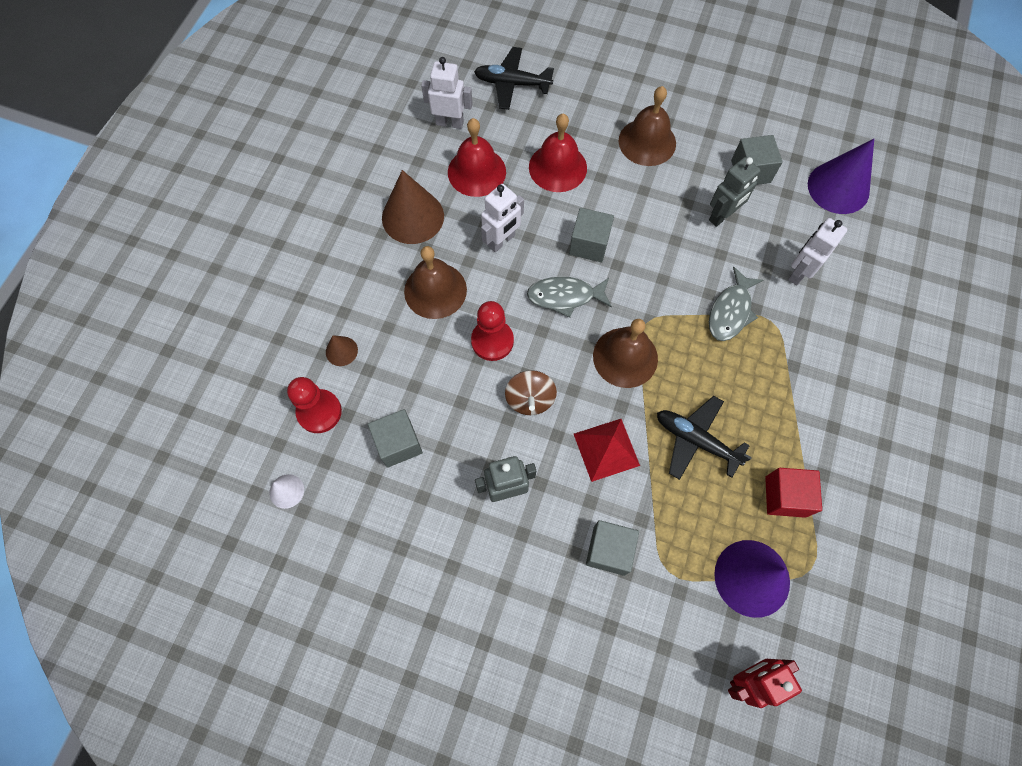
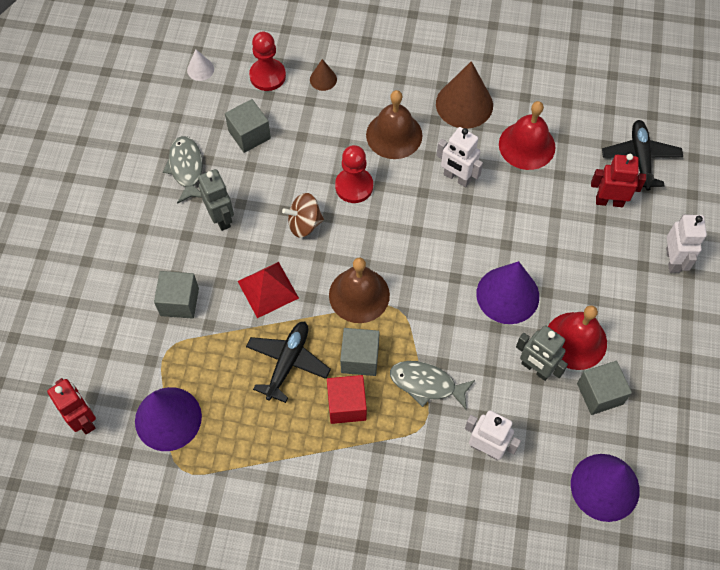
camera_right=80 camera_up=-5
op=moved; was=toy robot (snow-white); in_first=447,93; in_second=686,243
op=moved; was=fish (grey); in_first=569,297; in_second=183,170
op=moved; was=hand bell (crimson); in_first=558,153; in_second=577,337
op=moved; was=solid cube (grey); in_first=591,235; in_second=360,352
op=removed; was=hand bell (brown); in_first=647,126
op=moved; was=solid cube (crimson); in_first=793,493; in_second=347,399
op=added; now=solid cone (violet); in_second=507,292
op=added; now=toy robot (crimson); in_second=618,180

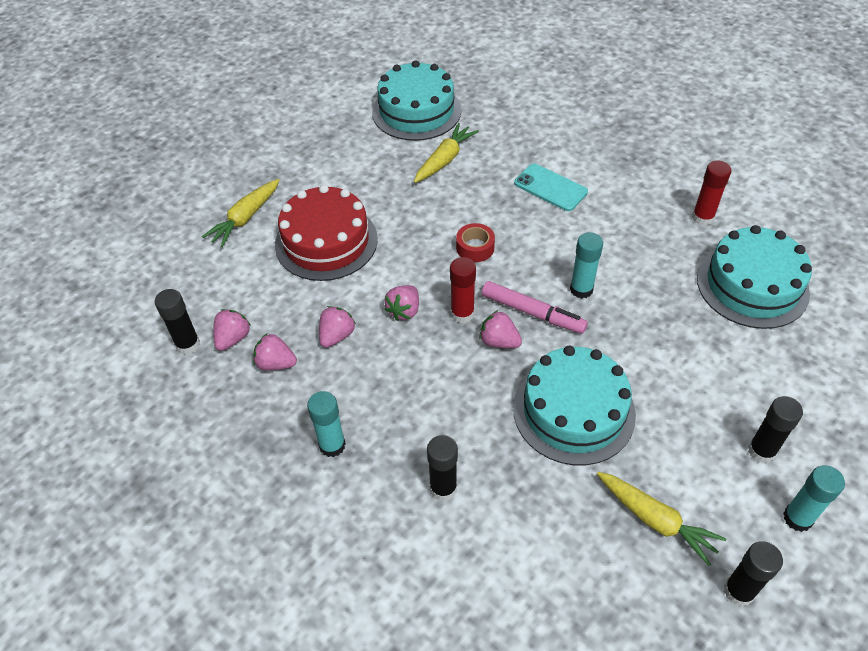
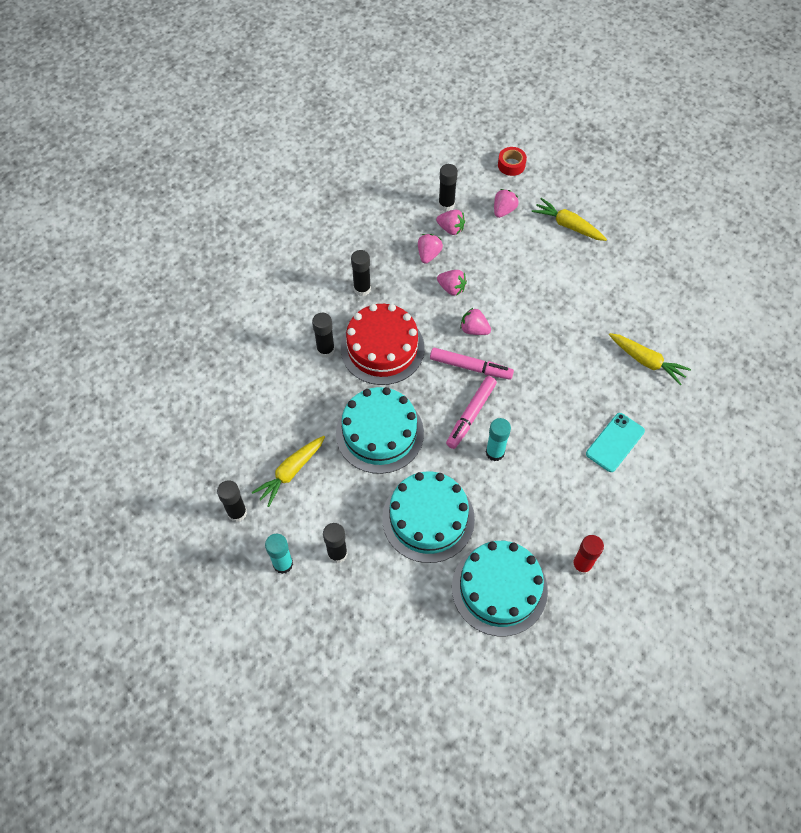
camera_right=90 camera_up=10
op=moved; was=gateau (crimson); in_first=326,233; in_second=383,344
op=recoloured; was=glue stick (aqua); now=glue stick (ebony); in_first=326,424; in_second=361,273
op=moved; was=gateau (aqua); in_first=416,100; in_second=428,517
op=replaced; was=glue stick (crimson); now=marker pen (rosy); in_first=463,290; in_second=472,364
op=moved; was=roll of tape (crimson); in_first=475,242; in_second=512,161
op=moved; was=toy strawberry (rosy); in_first=500,329; in_second=506,203

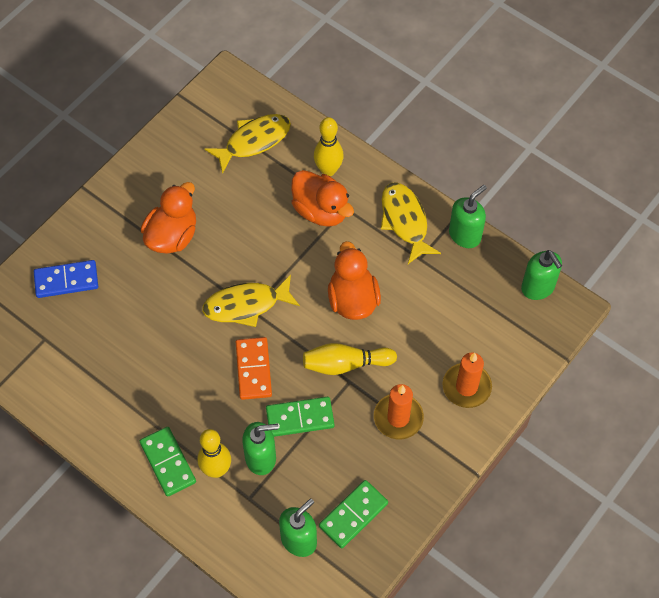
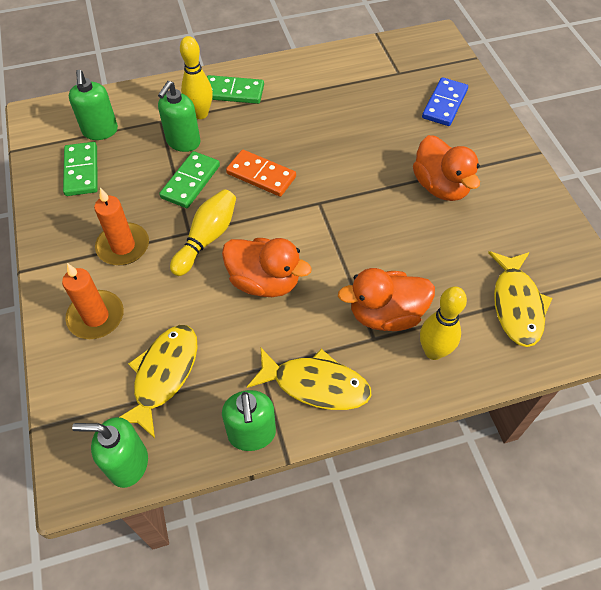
camera_right=125 camera_up=-5
op=moved; was=fish (golden); in_first=251,301; in_second=159,381

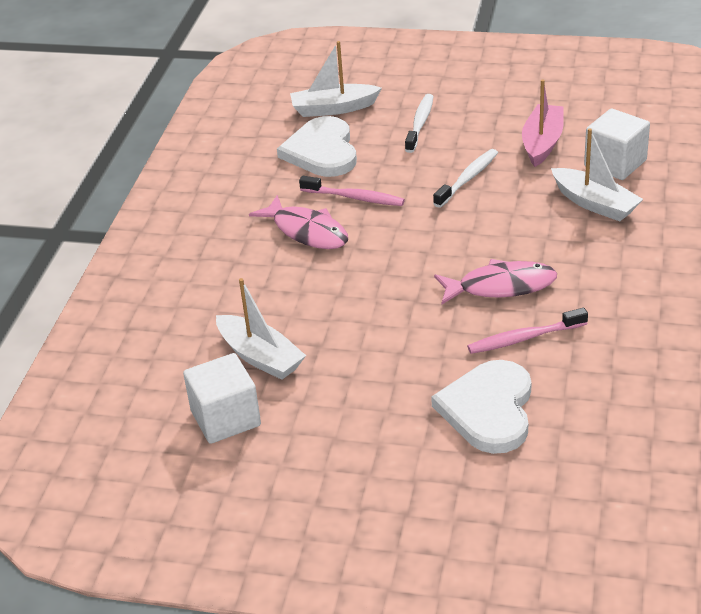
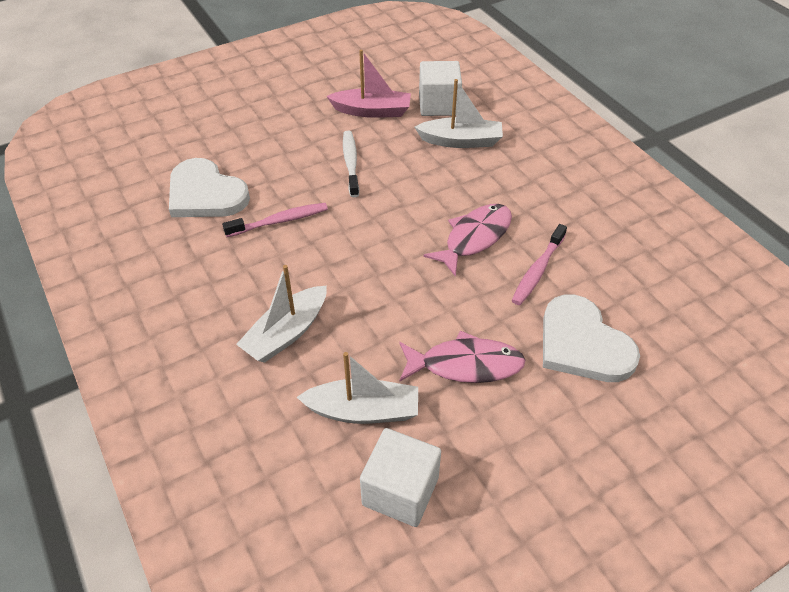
camera_right=-45 camera_up=10
op=moved; was=fish (rosy); in_first=298,222; in_second=462,356
op=moved; was=sailboat (snow-white); in_first=336,79; in_second=281,314
op=removed; was=dental brush (snow-white); in_first=419,123
op=turned; was=sailboat (rosy); in_first=543,123; in_second=368,84; clockwise=120

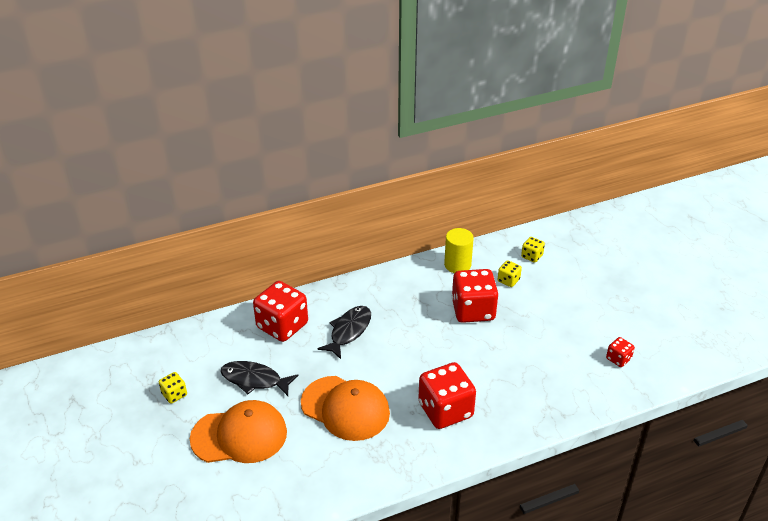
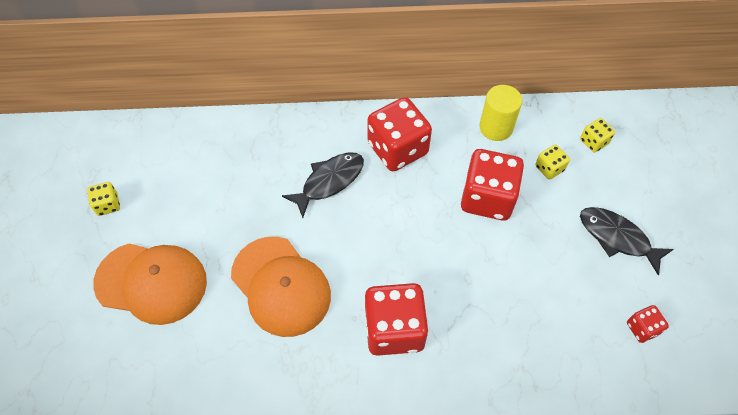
camera_right=20 camera_up=20
op=moved; was=fish (ebony); in_first=259,378; in_second=627,241
op=moved; was=game die (crimson); in_first=280,311; in_second=400,134

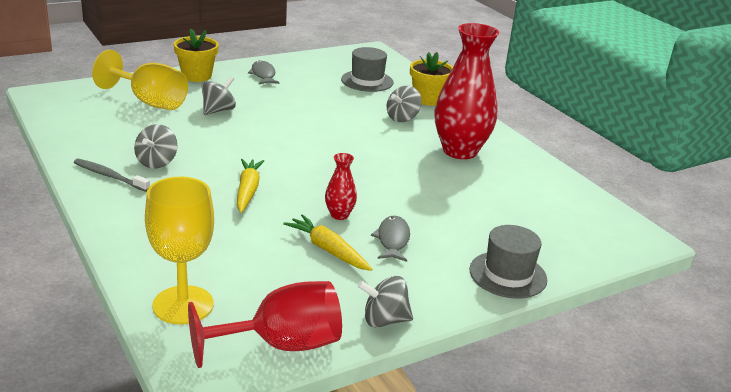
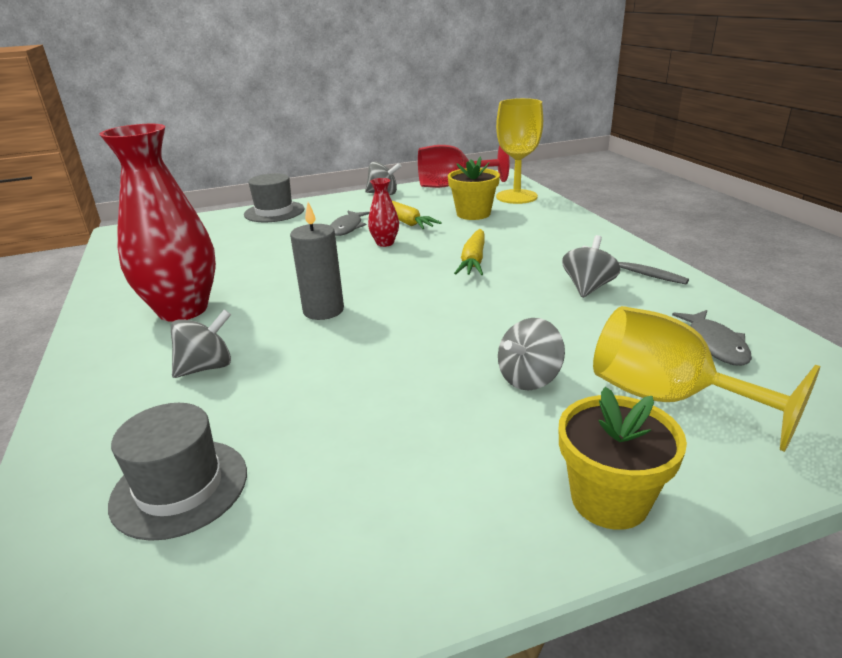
camera_right=-165 camera_up=0
op=moved; was=fish (grey); in_first=263,72; in_second=712,338
op=moved; was=flower pot (golden); in_first=431,79; in_second=474,188
op=added; now=pillar candle (grey); in_second=317,261

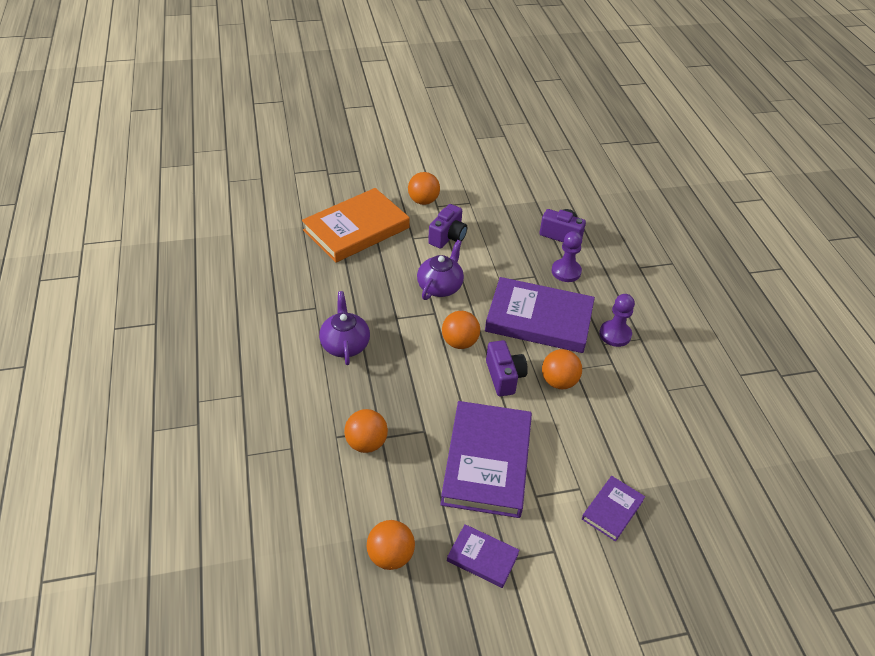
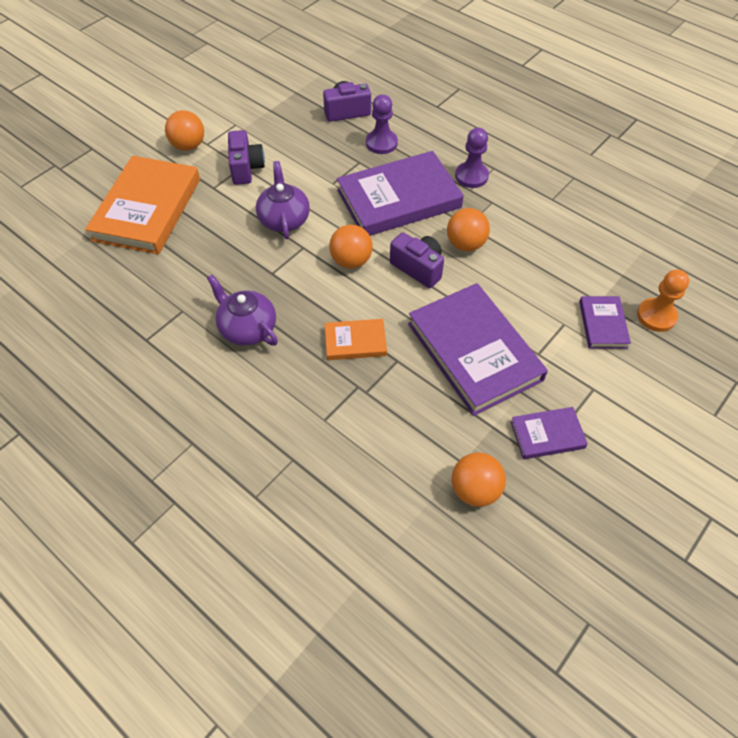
camera_right=-35 camera_up=10
op=removed; was=ball (bright orange); in_first=366,431
op=added; now=hardcover (bright orange); in_second=356,339
op=added; now=pawn (bright orange); in_second=663,301

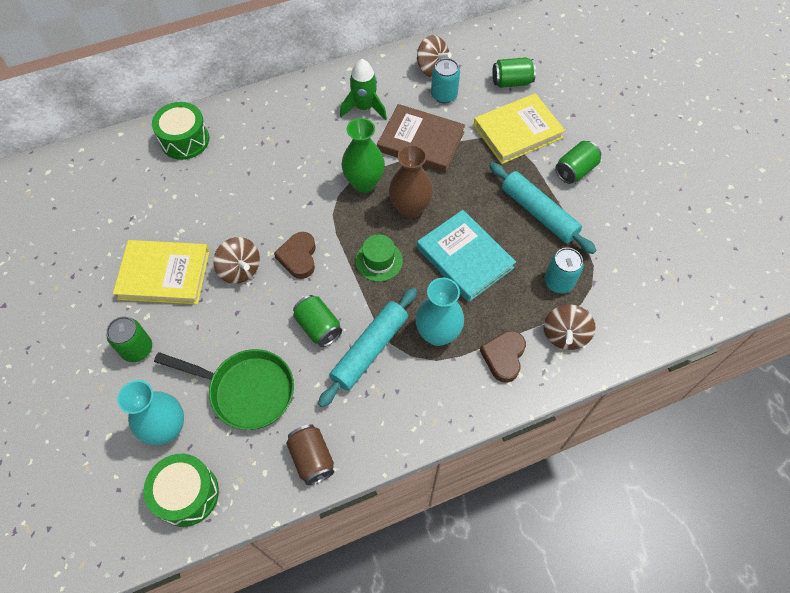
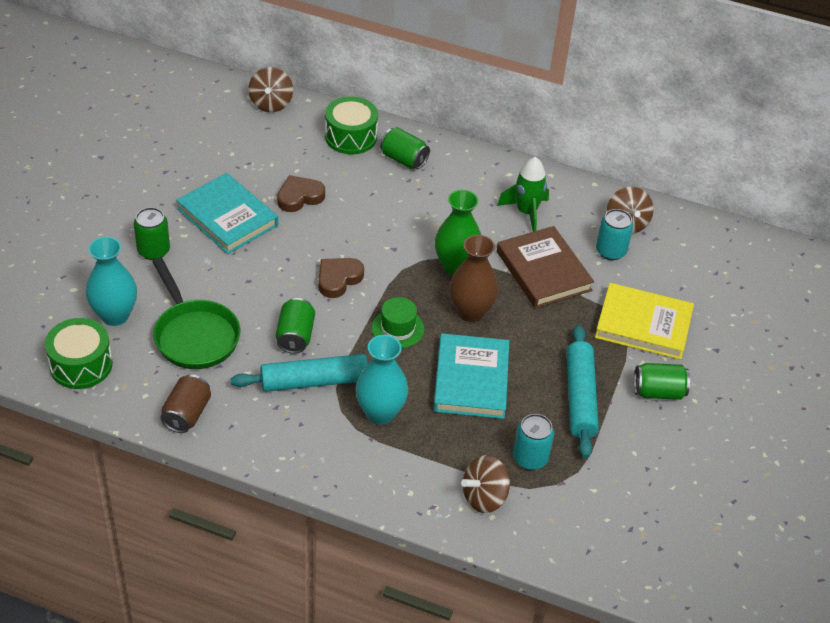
camera_right=40 camera_up=-15
op=recoloured; was=hardcover (golden); now=hardcover (aqua); in_first=161,272; in_second=227,213
op=moved; was=whirligig (brown); in_first=236,260; in_second=270,89
op=moved; was=love heart (brown); in_first=503,357; in_second=301,193
op=moved; was=tin (leaf-green); in_first=514,72; in_second=405,148

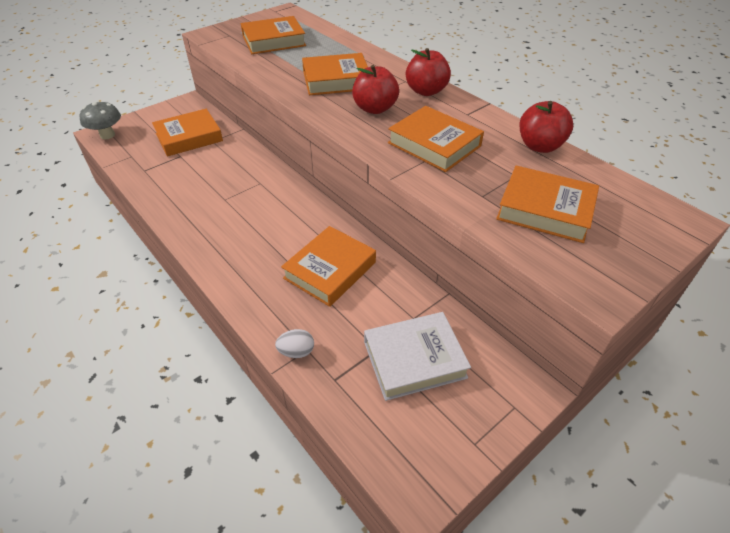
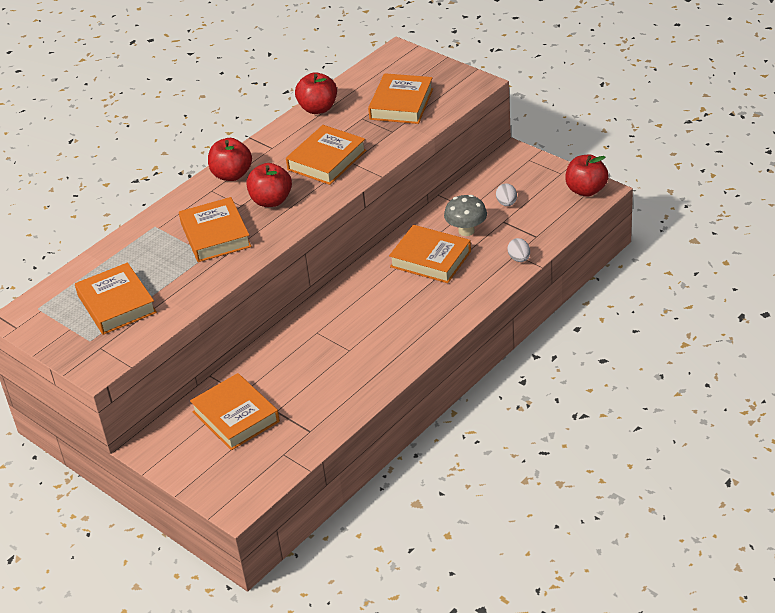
camera_right=-95 camera_up=-5
op=moved; was=toadstool (grey); in_first=100,120; in_second=465,215
op=replaced; was=hardcover (snow-white); now=egg (snow-white); in_first=417,356; in_second=506,194
op=added; now=toy apple (crimson); in_second=587,175

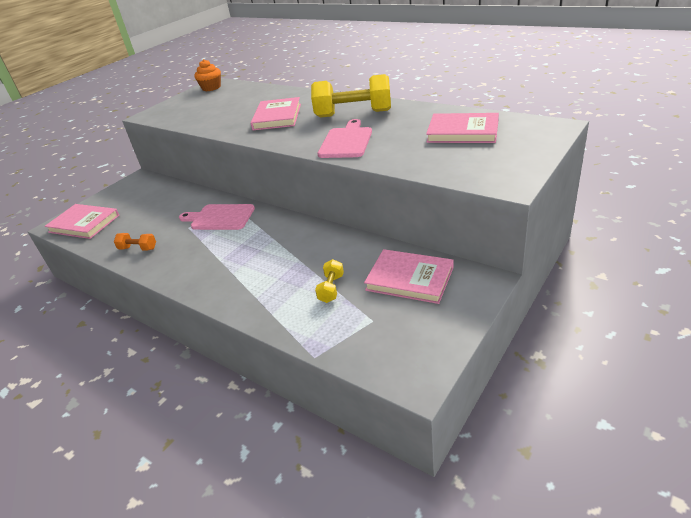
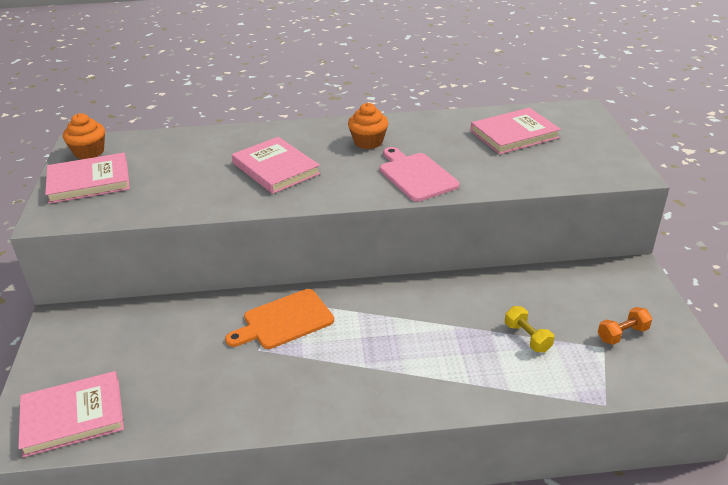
camera_right=-45 camera_up=0
op=moved; was=dumbbell (bright orange); in_first=135,242; in_second=625,326
op=recoloured; was=cutting board (rosy); now=cutting board (bright orange); in_first=217,217; in_second=279,319
op=replaced; was=dumbbell (golden); now=cupcake (bright orange); in_first=351,96; in_second=368,126
op=moved; was=hardcover (rosy); in_first=408,276; in_second=87,178

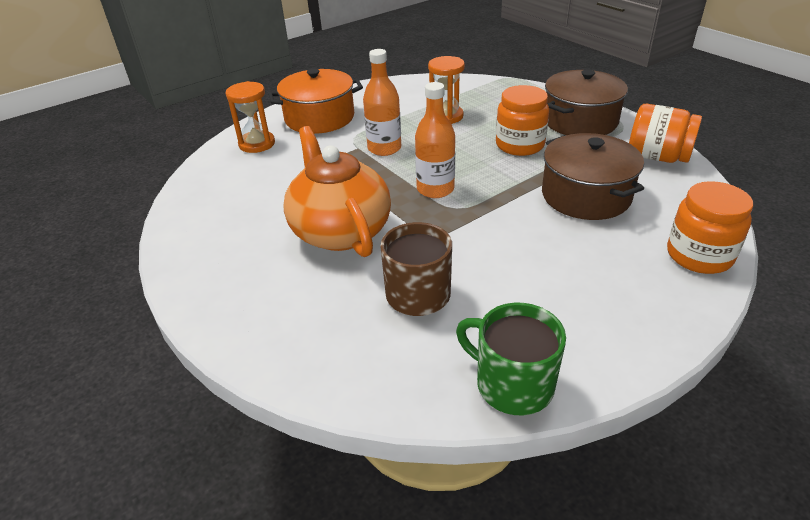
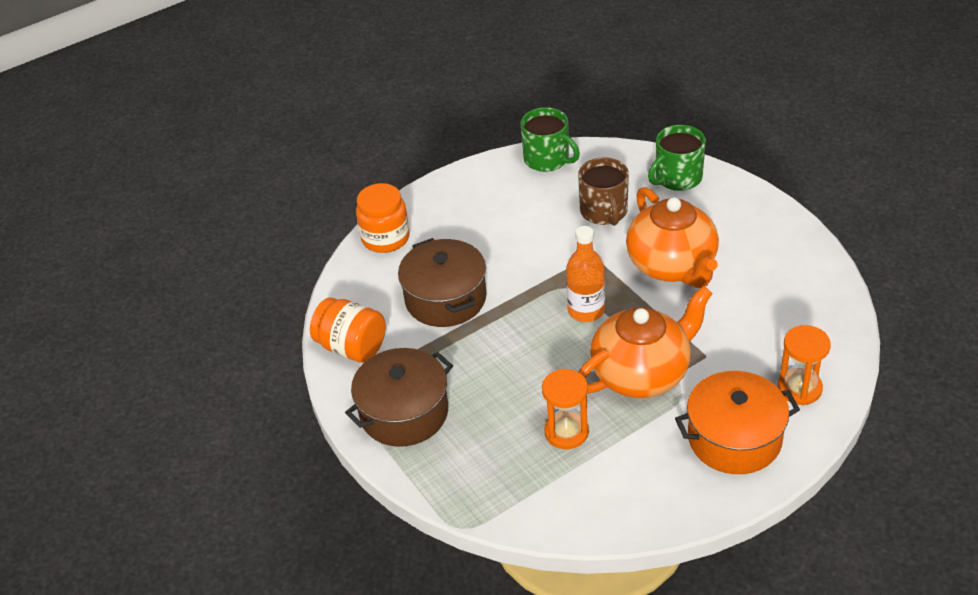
camera_right=-175 camera_up=5
op=replaced; was=drink bottle (bright orange); now=china teapot (bright orange); in_first=382,102; in_second=645,342
op=removed; was=preserve jar (bright orange); in_first=522,120
op=added; now=coffee mug (leaf-green); in_second=677,158

